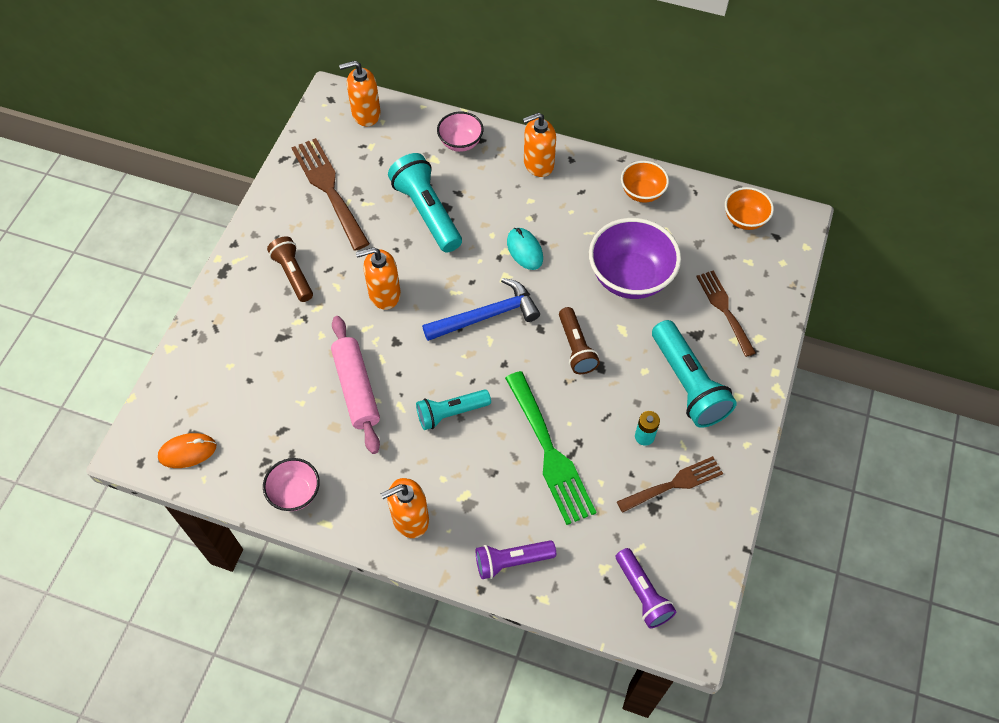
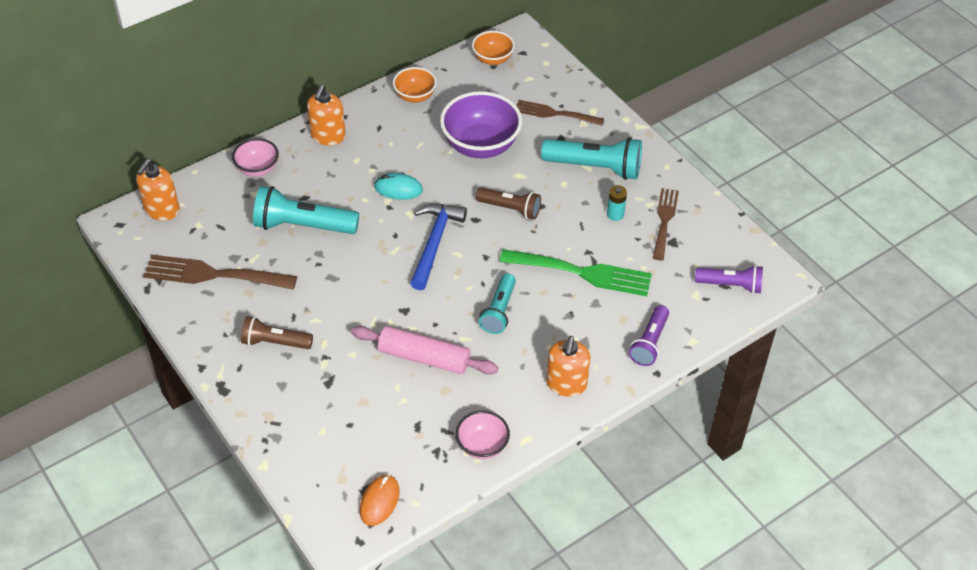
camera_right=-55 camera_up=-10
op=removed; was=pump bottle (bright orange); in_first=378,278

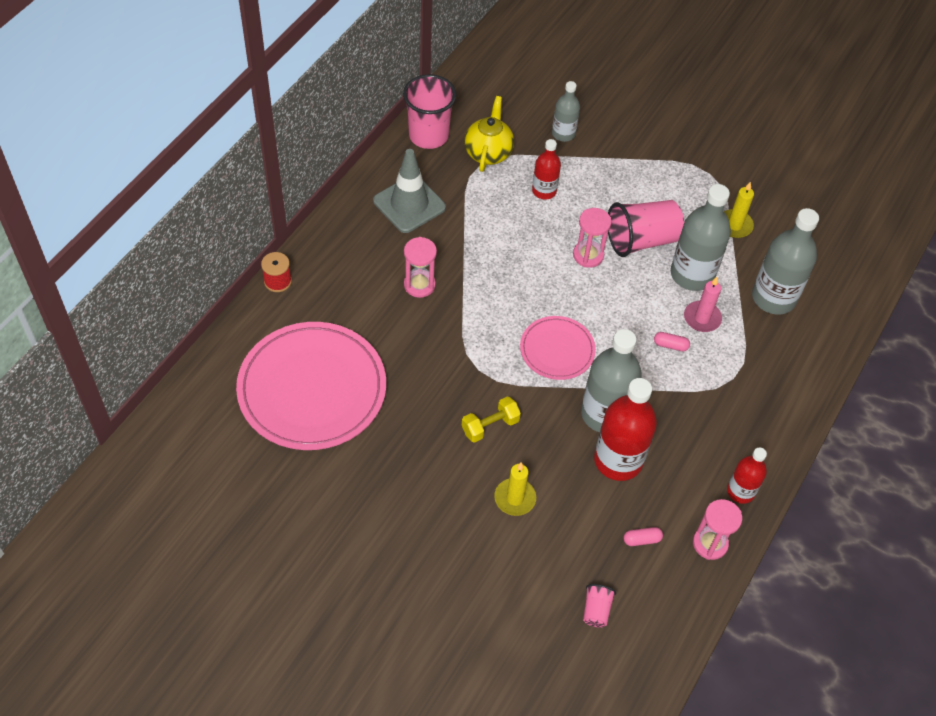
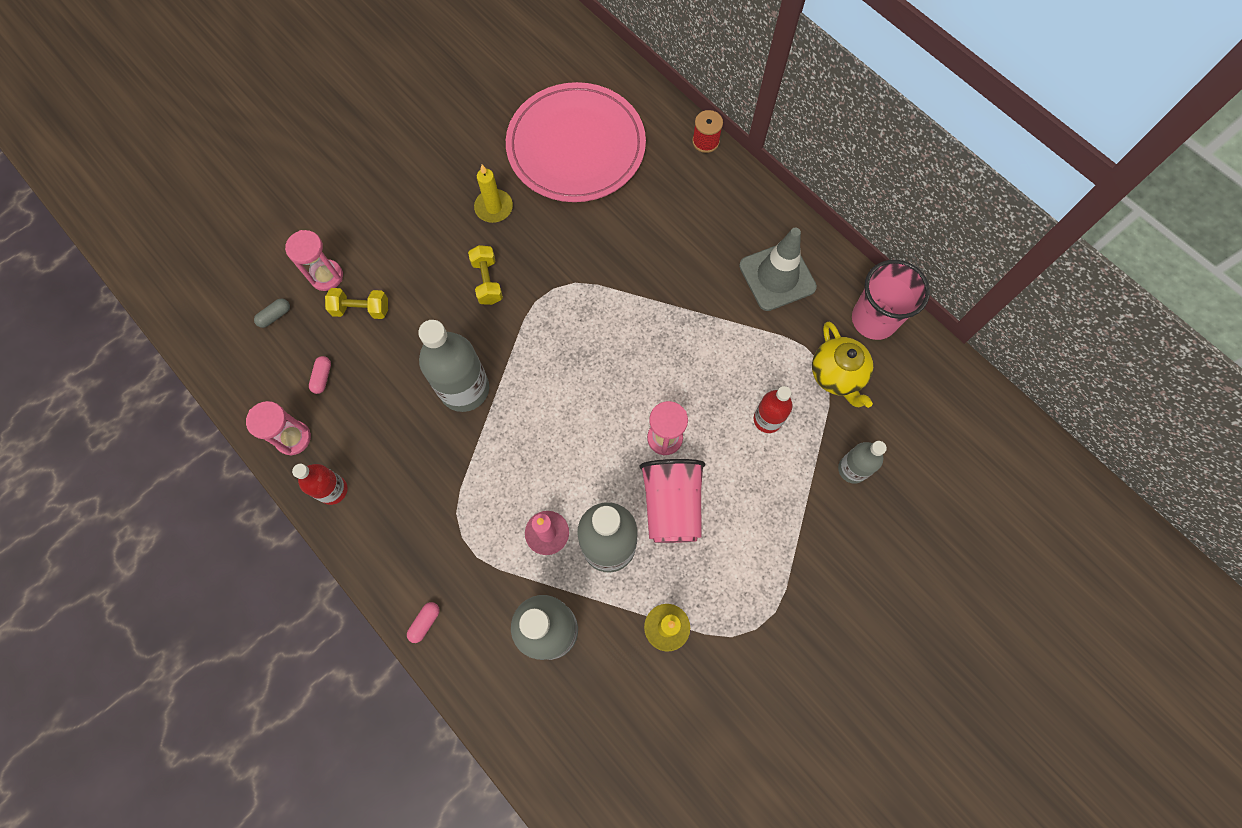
camera_right=110 camera_up=15
op=moved; was=hourglass (rosy); in_first=420,267; in_second=314,260
op=turned; was=china teapot (golden); in_first=489,134; in_second=842,365; clockwise=45
op=moved; was=pillar candle (golden); in_first=515,489; in_second=493,194
op=removed; was=dinner plate (rosy); in_first=558,348
op=replaced; was=cup (rosy); now=pill shape (grey); in_first=599,605; in_second=272,313
op=removed; was=drink bottle (crimson); in_first=625,429
op=moved; was=pill shape (rosy); in_first=672,341; in_second=423,622
op=added; now=dumbbell (golden); in_second=356,303

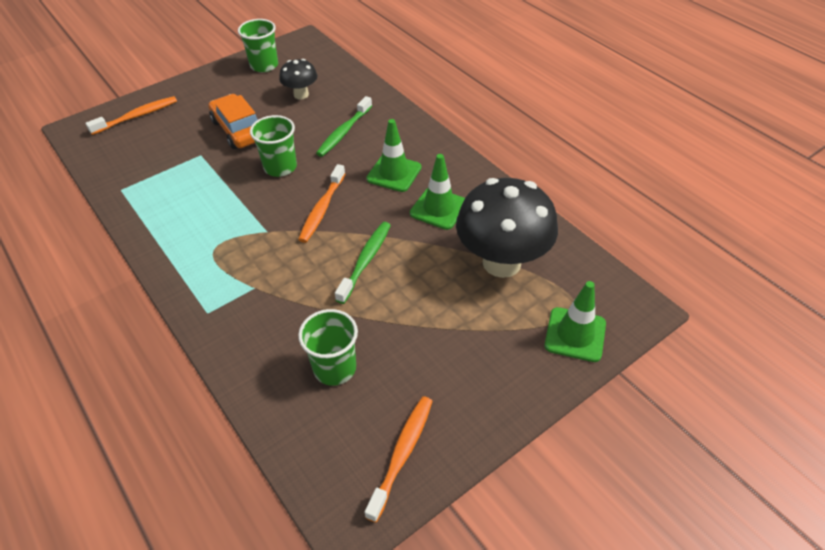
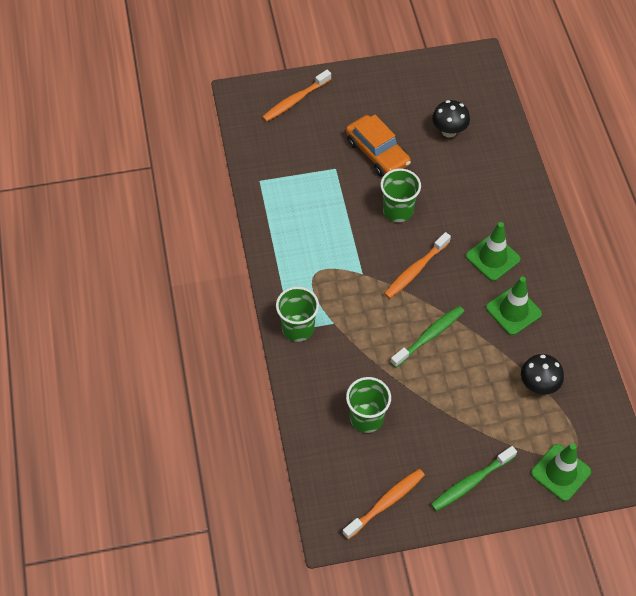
camera_right=25 camera_up=10
op=turned; was=dental brush (bright orange); in_first=131,115; in_second=296,96; clockwise=150
op=turned; was=automobile (bright orange); in_first=233,121; in_second=378,146; clockwise=150
op=moved; was=cup (leaf-green); in_first=258,45; in_second=297,314
op=moved; was=dental brush (leaf-green); in_first=344,126; in_second=474,478
op=resized; was=toadstool (ebony); in_first=507,228; in_second=542,374; ratio=0.5

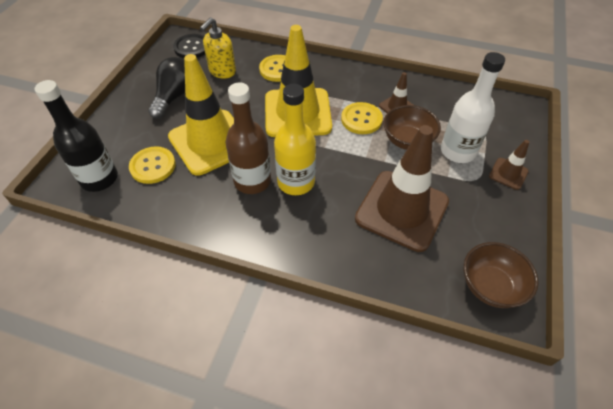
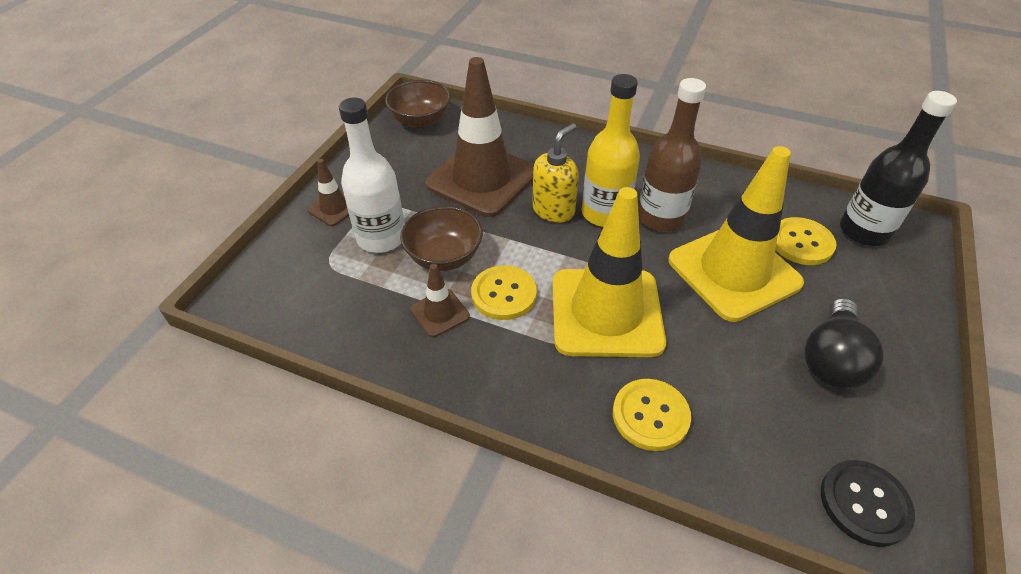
camera_right=-175 camera_up=-5
op=moved; was=pump bottle (golden); in_first=218,48; in_second=555,173

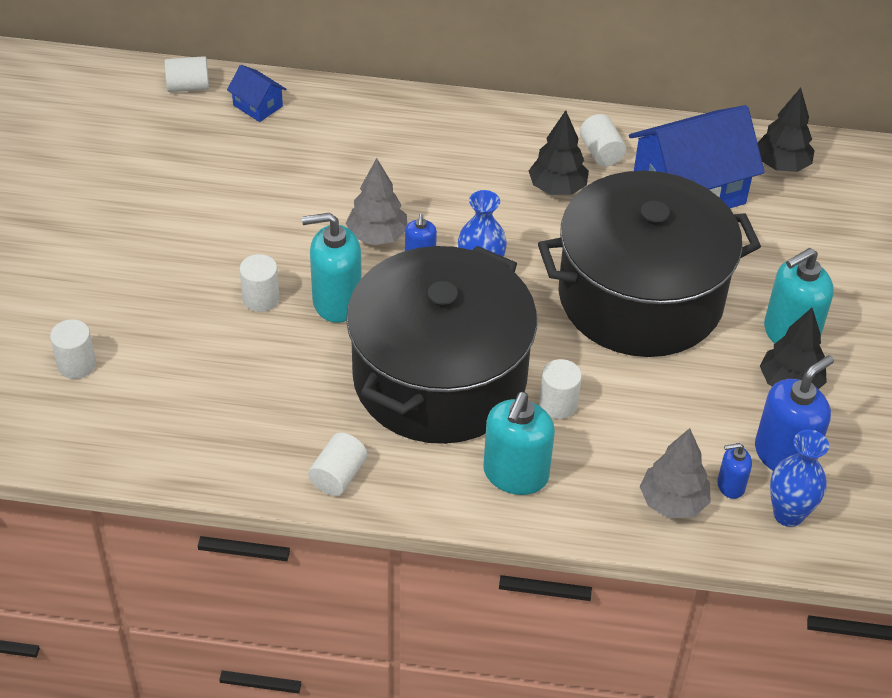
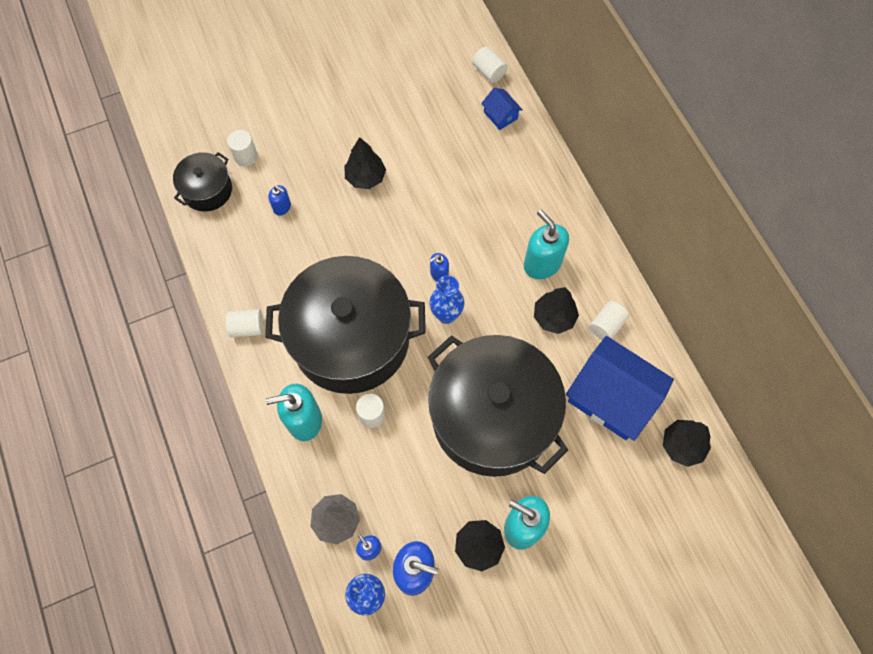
camera_right=60 camera_up=20
op=turned; was=cottage (royal blue); in_first=256,93; in_second=502,109; clockwise=-45
op=removed; was=solid cylinder (snow-white); in_first=260,283
op=moved; was=pump bottle (aqua); in_first=332,268; in_second=546,244
op=removed; was=tree (grey); in_first=376,201
op=added; now=cooking pot (ebony); in_second=202,182
op=added; now=pump bottle (royal blue); in_second=279,200
op=added; now=tree (ebony); in_second=365,163

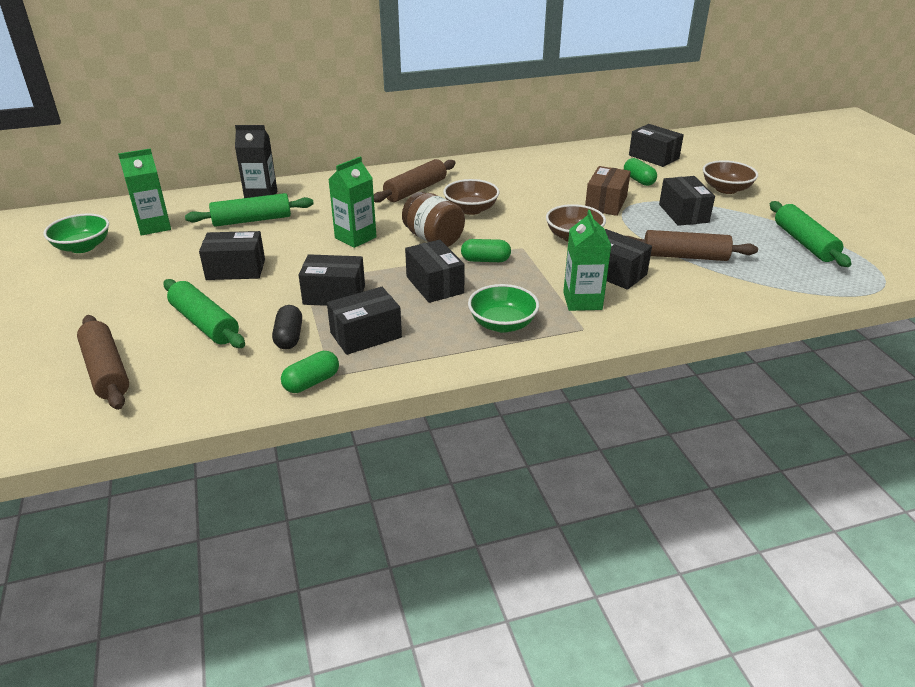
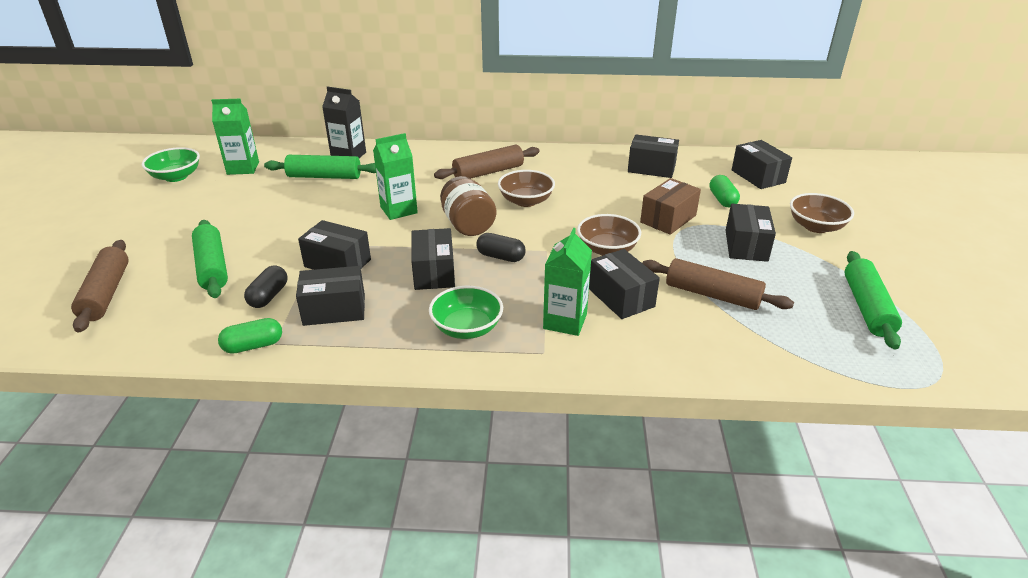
camera_right=20 camera_up=0
op=moved; was=parcel (ebony); in_first=232,255; in_second=653,156
op=recoloured; was=pill shape (leaf-green); now=pill shape (ebony); in_first=486,250; in_second=501,247

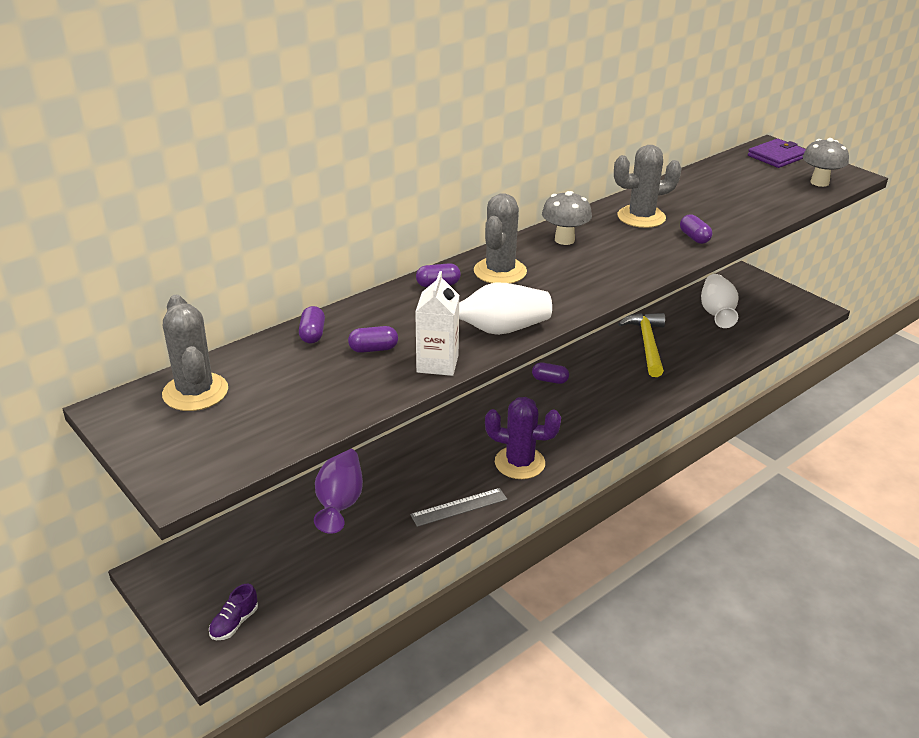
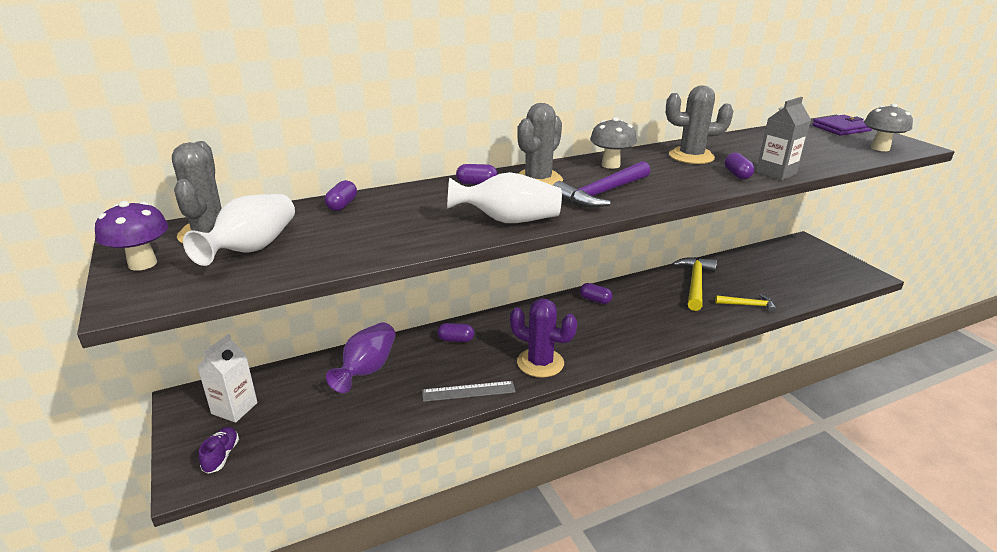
camera_right=15 camera_up=-5
op=turned; was=shoe (violet); in_first=233,612; in_second=218,450; clockwise=135
op=moved; was=pill shape (violet); in_first=373,339; in_second=455,332
op=moved; was=juice carton (snow-white); in_first=437,323; in_second=227,378
op=moved; was=vase (snow-white); in_first=720,301; in_second=239,230
op=added; now=toadstool (violet); in_second=131,236
op=added; now=claw hammer (violet); in_second=602,184
op=added; now=claw hammer (golden); in_second=746,303
op=added; now=juice carton (grey); in_second=783,138

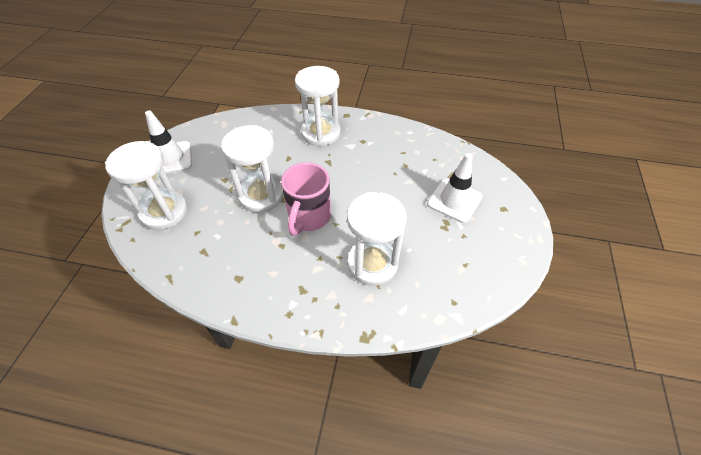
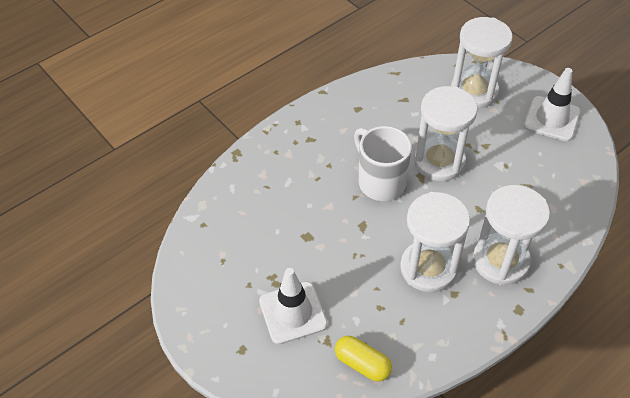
camera_right=130 camera_up=0
op=recoloured; was=coffee mug (rosy); now=coffee mug (snow-white); in_first=306,199; in_second=383,163
op=moved; was=hourglass (snow-white); in_first=377,239; in_second=435,242
op=added; now=pill shape (golden); in_second=363,359

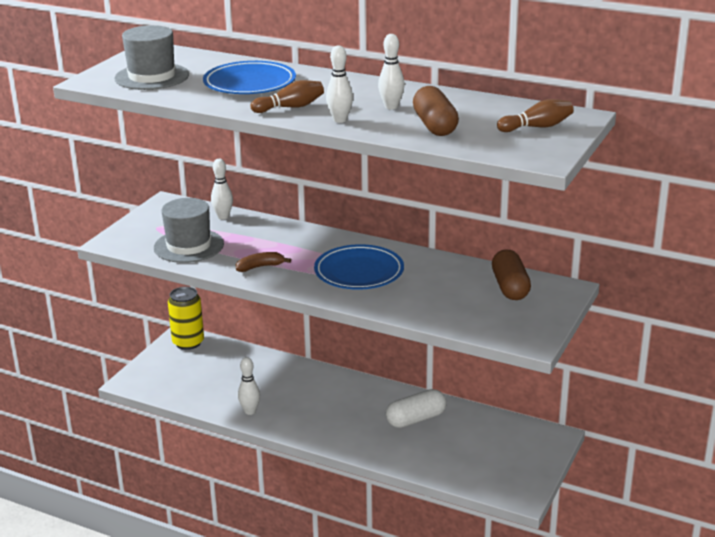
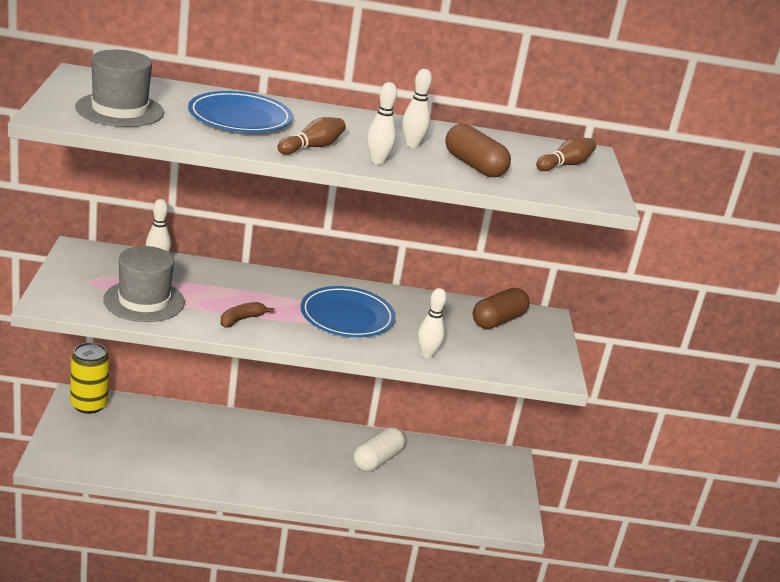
camera_right=-30 camera_up=0
op=moved; was=tenpin (snow-white); in_first=249,386; in_second=432,323
op=turned; was=pill shape (brown); in_first=511,274; in_second=501,308; clockwise=75

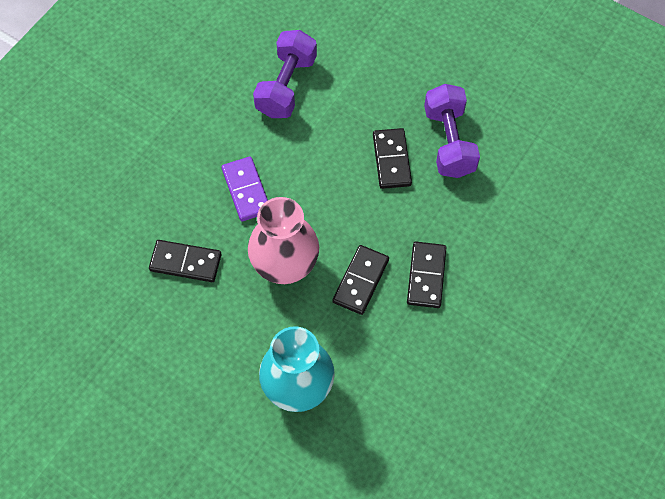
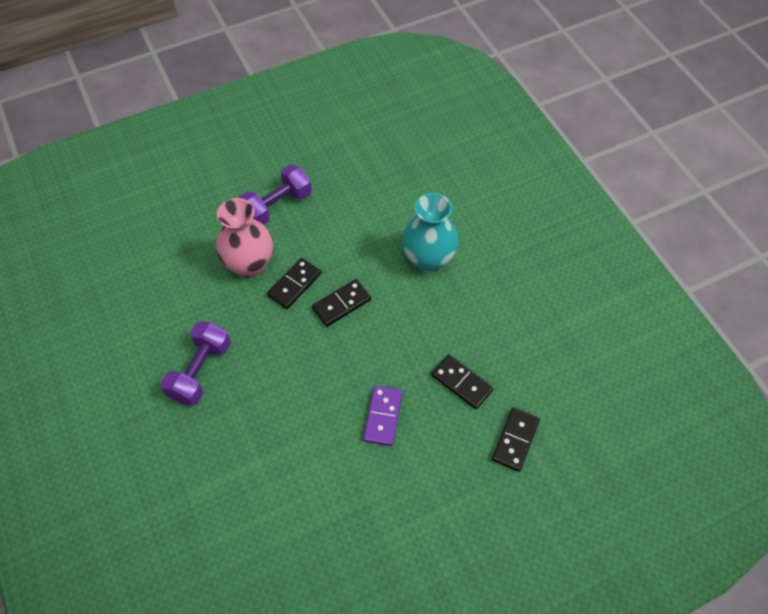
camera_right=-150 camera_up=-5
op=moved; was=vase (rosy); in_first=283,240; in_second=244,238
op=moved; was=dumbbell (violet); in_first=285,74; in_second=275,194
op=moved; was=domino tile (ebony); in_first=392,158; in_second=516,439

